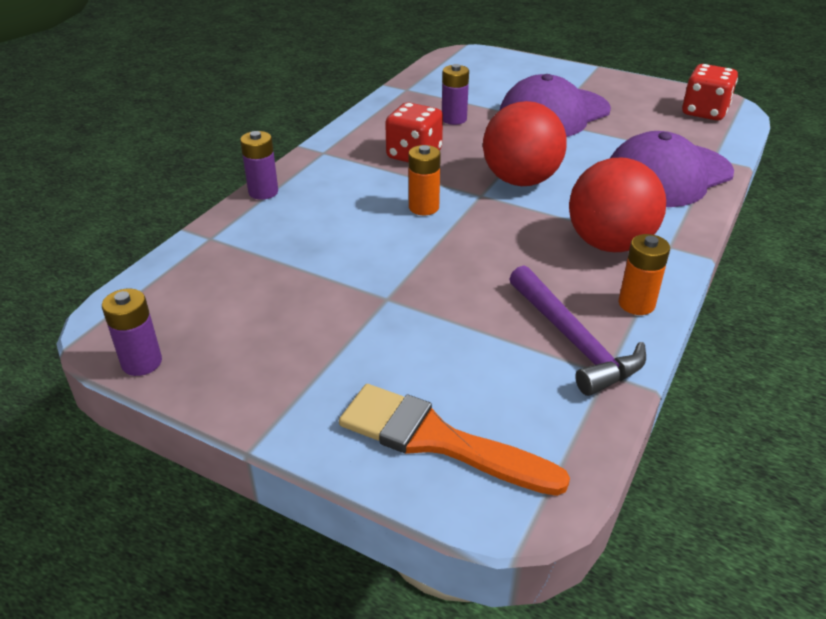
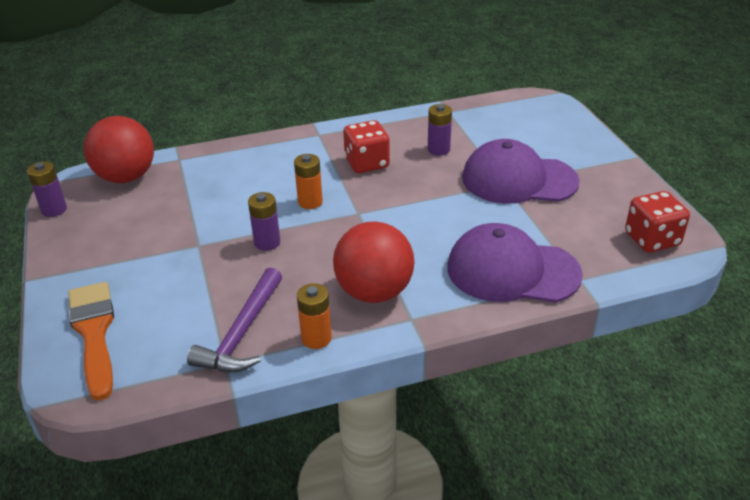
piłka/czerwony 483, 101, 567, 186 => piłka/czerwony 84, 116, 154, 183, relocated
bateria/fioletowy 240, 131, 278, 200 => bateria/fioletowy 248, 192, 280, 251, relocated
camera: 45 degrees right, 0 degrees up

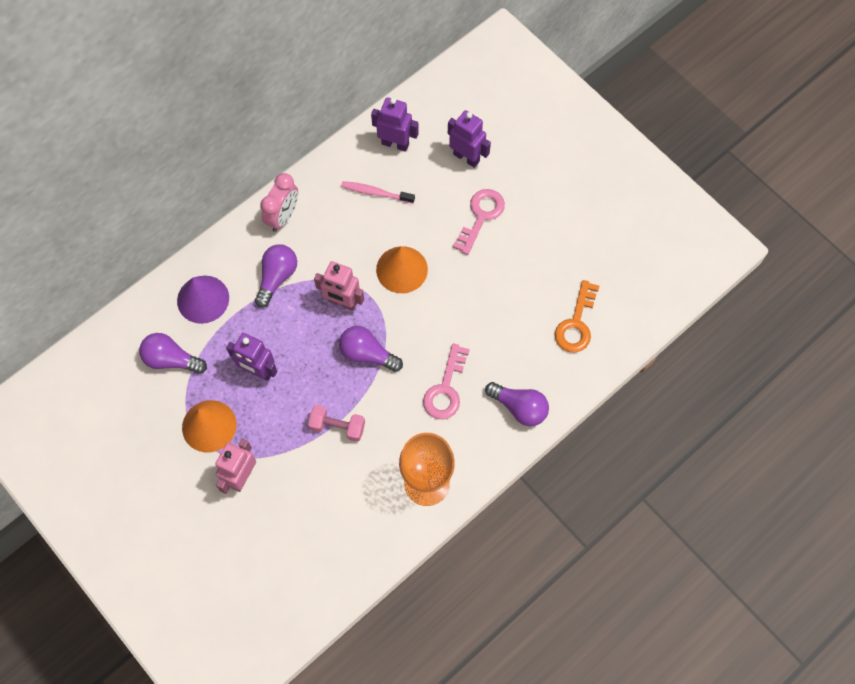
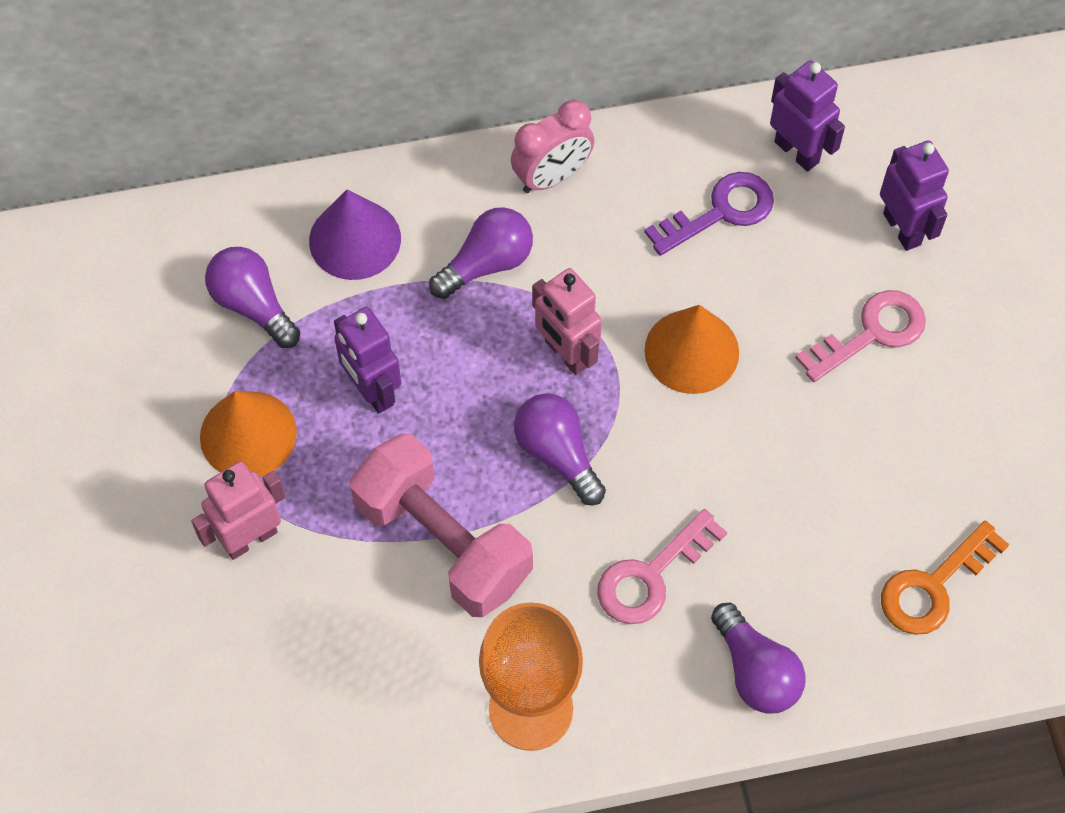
szczoteczka do zębów/różowy 341, 181, 415, 204 => klucz/fioletowy 644, 172, 774, 256
hantel/różowy 308, 405, 365, 442 => hantel/różowy 350, 434, 533, 617, x1.92
camera: 30 degrees right, 5 degrees down

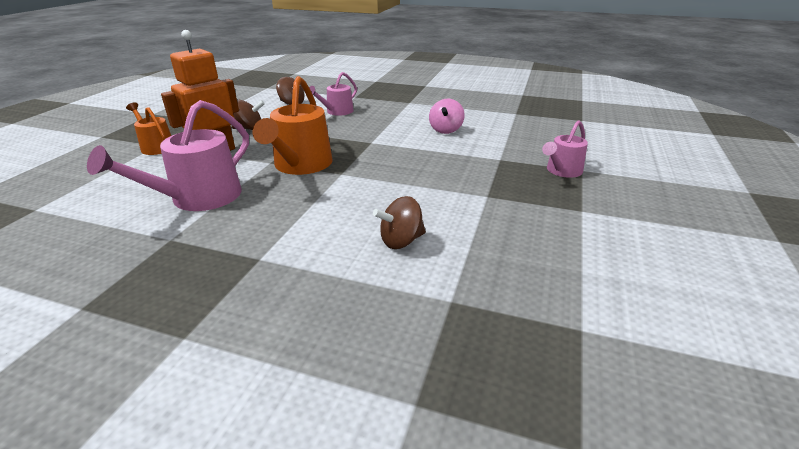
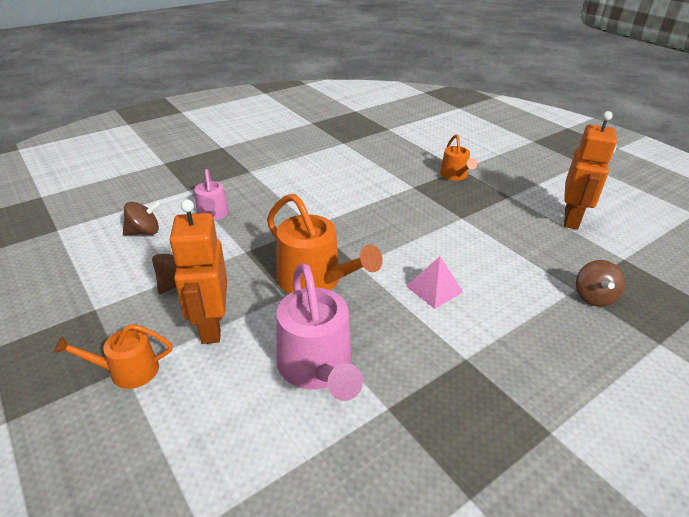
bączek/różowy 429, 99, 465, 134 => nothing
konewka/różowy 542, 120, 588, 178 => konewka/pomarańczowy 440, 135, 477, 180
bączek/brązowy 373, 196, 426, 249 => bączek/brązowy 576, 260, 625, 307, relocated
nothing => robot/pomarańczowy 564, 111, 617, 230
nothing => piramida/różowy 406, 256, 463, 309
camera: 55 degrees left, 5 degrees up

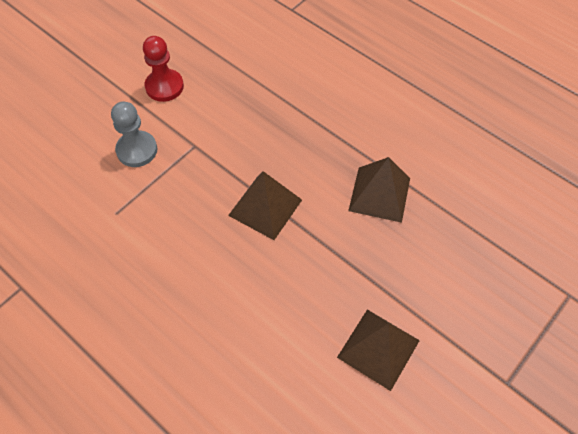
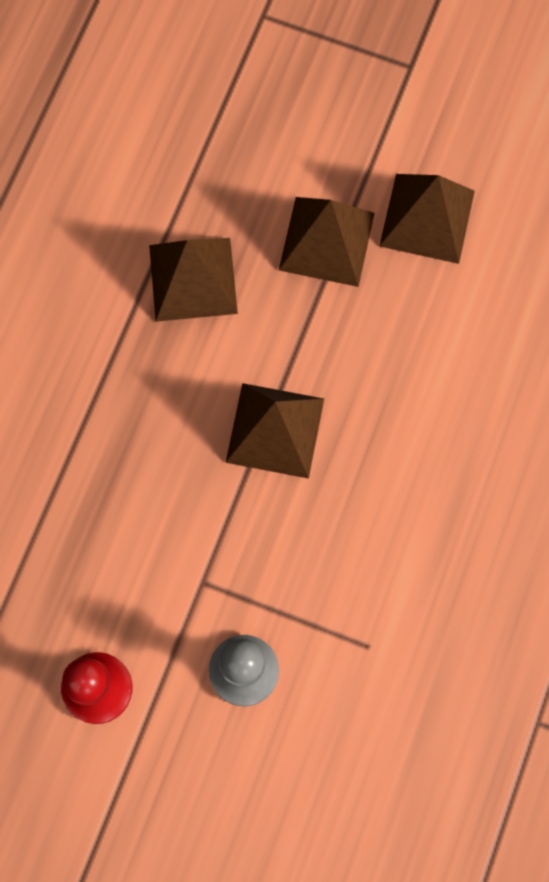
nothing => piramida/brązowy 279, 197, 375, 287
camera: 110 degrees left, 15 degrees up

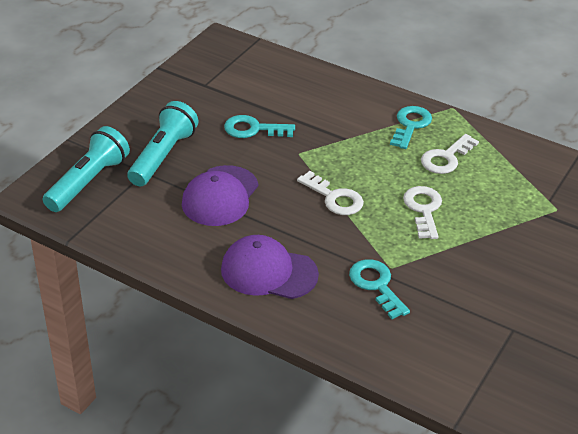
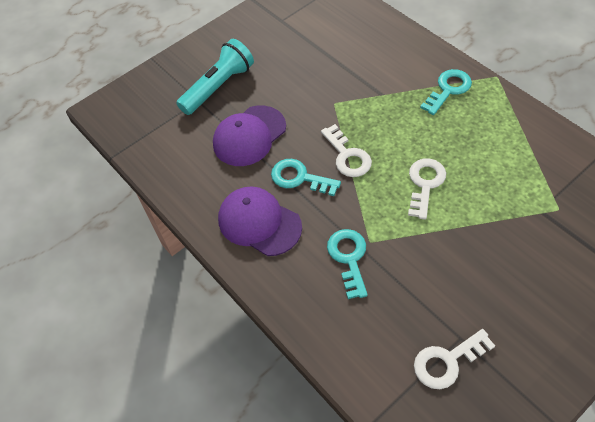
klucz/turkusowy 224, 115, 295, 138 => klucz/turkusowy 271, 159, 341, 196, relocated
latarka/turkusowy 43, 126, 130, 212 => nothing
klucz/biały 421, 134, 479, 174 => klucz/biały 414, 329, 495, 389, relocated
camera: 25 degrees right, 15 degrees up

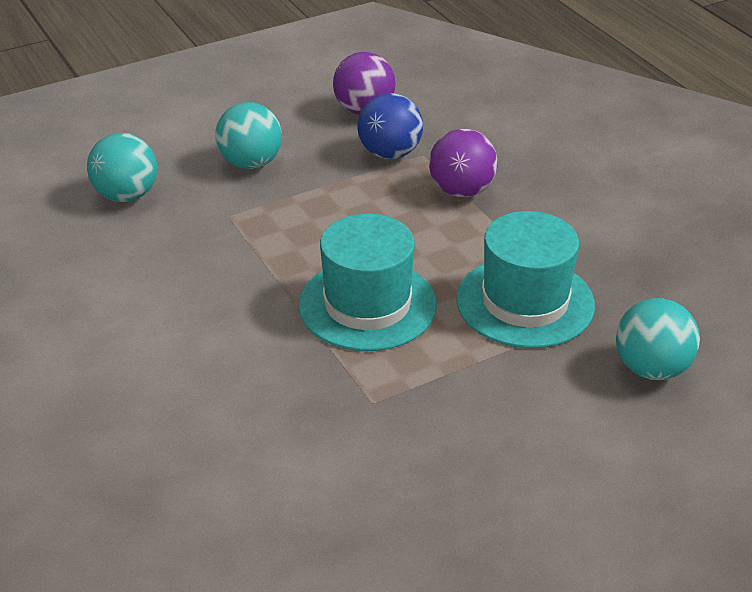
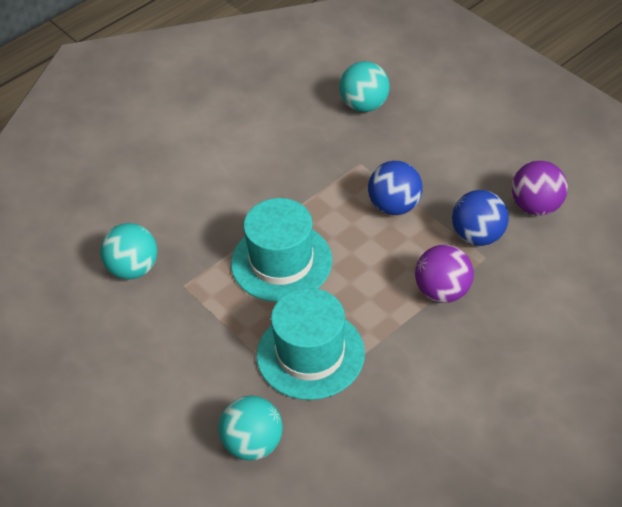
piłka/turkusowy 215, 102, 282, 169 => piłka/turkusowy 100, 223, 157, 279, relocated
nothing => piłka/niebieski 368, 161, 423, 215
camera: 80 degrees right, 10 degrees up

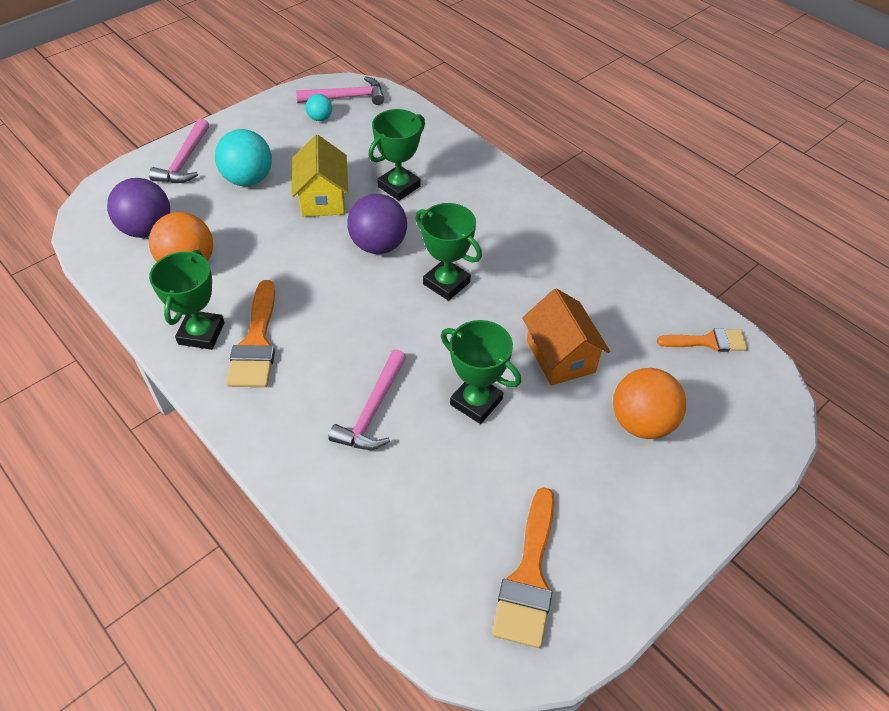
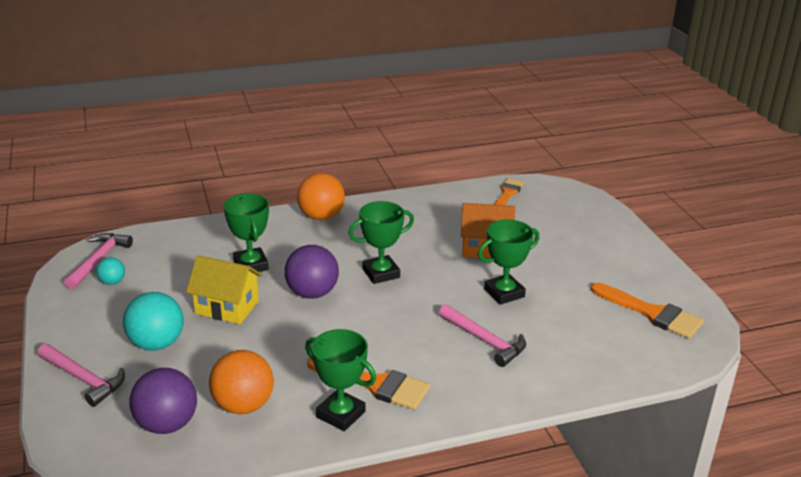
piłka/pomarańczowy 613, 368, 686, 439 => piłka/pomarańczowy 297, 173, 345, 220, relocated
camera: 65 degrees left, 20 degrees down

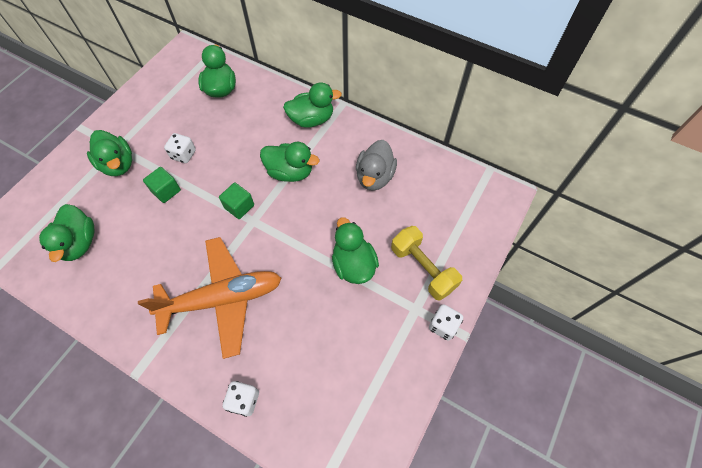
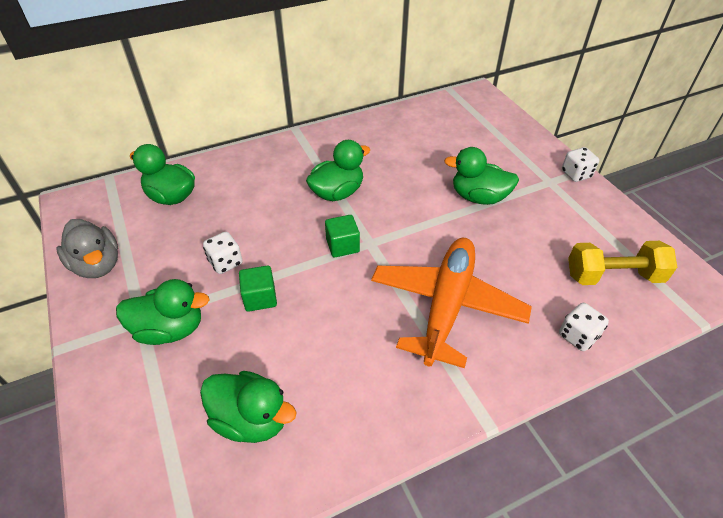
kaczka/zielony 283, 83, 342, 128 => nothing
kaczka/szary 356, 140, 397, 191 => kaczka/szary 57, 219, 118, 278, relocated
hantel/żółty 391, 226, 462, 301 => hantel/żółty 568, 241, 677, 285, relocated
camera: 55 degrees left, 15 degrees down

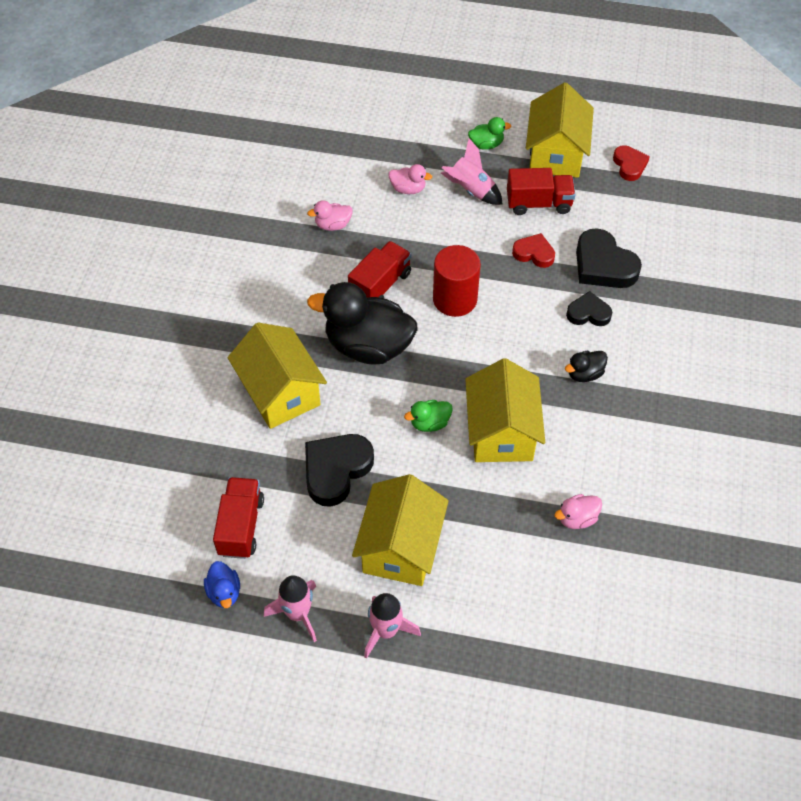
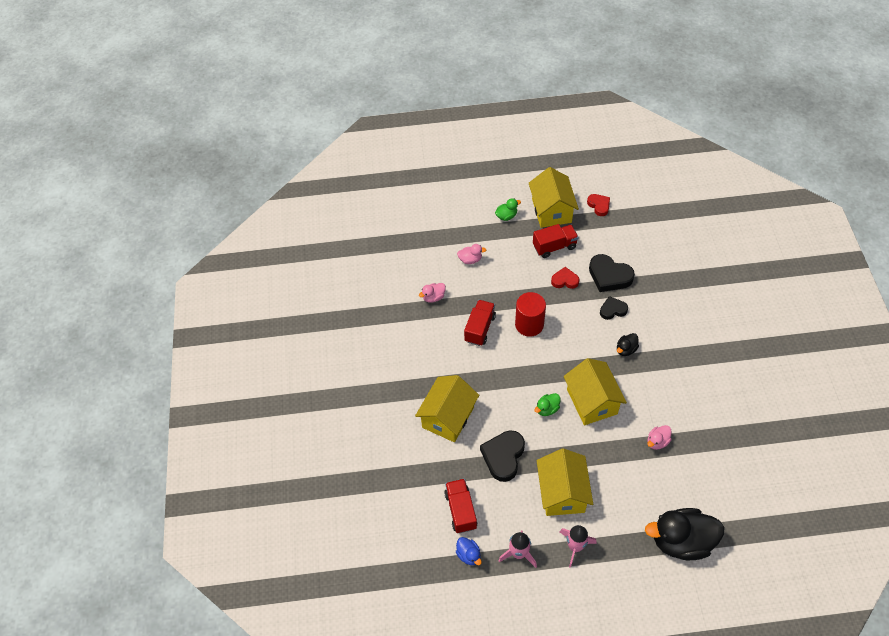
rakieta/różowy 441, 138, 503, 205 => nothing
kaczka/czarny 307, 282, 418, 364 => kaczka/czarny 645, 508, 725, 560, relocated
domek/żółty 228, 323, 327, 429 => domek/żółty 415, 375, 479, 442, 75 degrees clockwise
camera: 15 degrees left, 0 degrees up

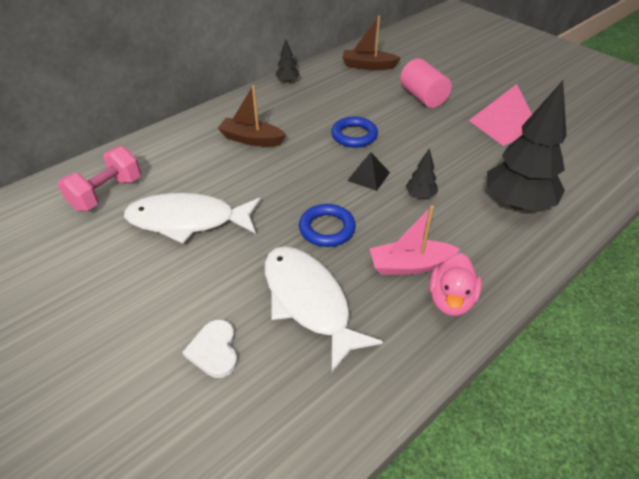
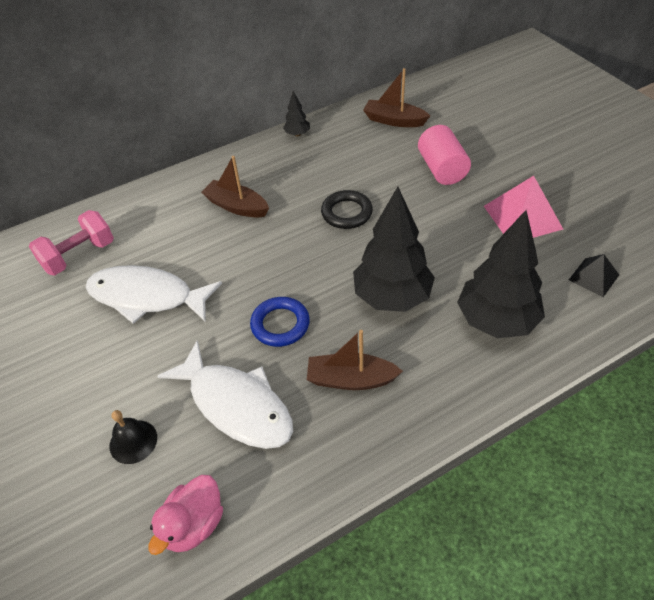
pierścień/niebieski 331, 117, 378, 148 => pierścień/czarny 321, 190, 373, 229
drzewko/czarny 406, 148, 438, 198 => drzewko/czarny 353, 187, 435, 312, x2.29
piramida/czarny 347, 152, 390, 191 => piramida/czarny 569, 254, 619, 297, relocated
łódka/różowy 369, 205, 460, 275 => łódka/brązowy 307, 330, 403, 390
ryba/biały 264, 246, 383, 372 => ryba/biały 157, 341, 293, 449, 150 degrees clockwise
kaczka/różowy 429, 253, 482, 316 => kaczka/różowy 148, 475, 223, 555, relocated
serce/biały 182, 319, 238, 378 => dzwonek/czarny 110, 410, 157, 464
camera: 15 degrees right, 5 degrees up

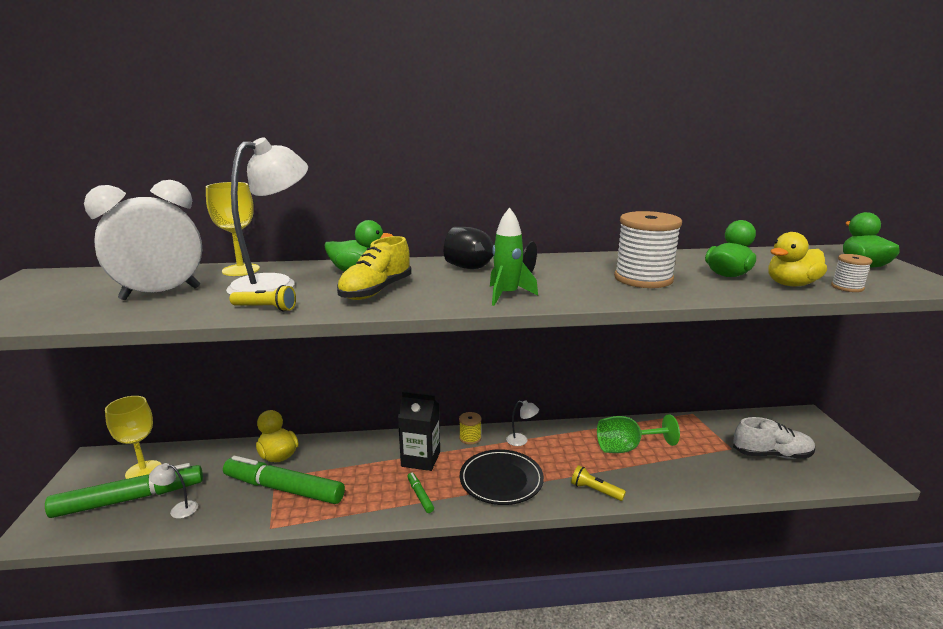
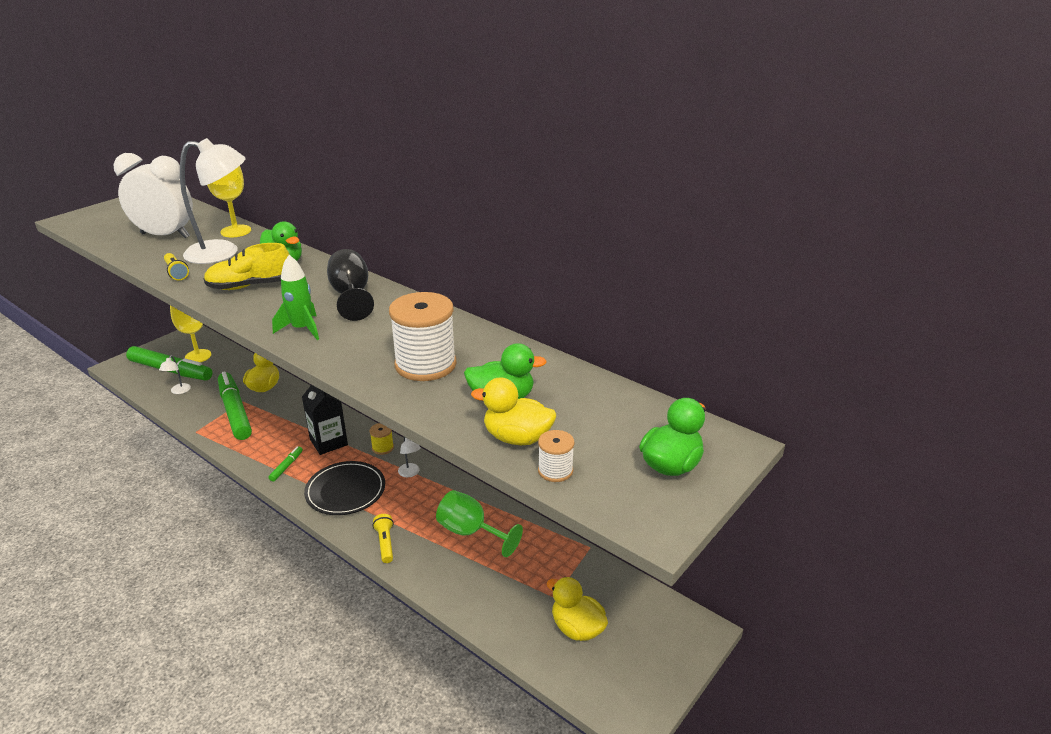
but/biały 733, 417, 815, 459 => kaczka/żółty 547, 577, 608, 641
lampka/biały 149, 463, 198, 519 => lampka/biały 159, 355, 191, 394, 135 degrees counterclockwise
camera: 45 degrees right, 10 degrees up

